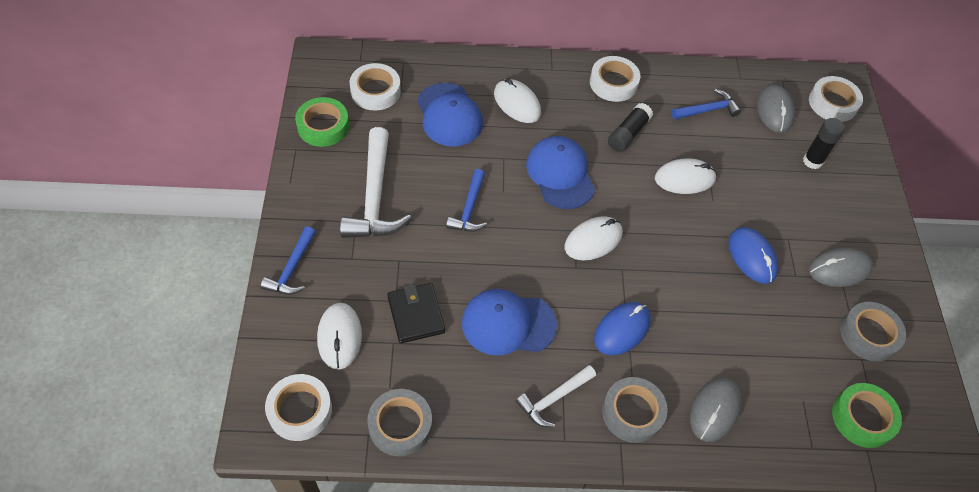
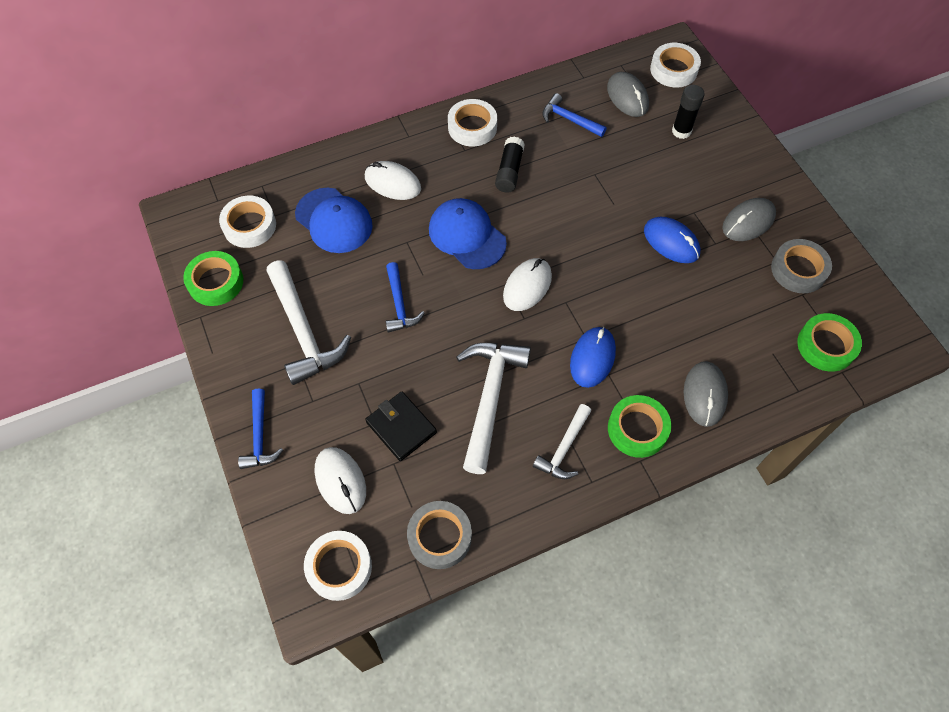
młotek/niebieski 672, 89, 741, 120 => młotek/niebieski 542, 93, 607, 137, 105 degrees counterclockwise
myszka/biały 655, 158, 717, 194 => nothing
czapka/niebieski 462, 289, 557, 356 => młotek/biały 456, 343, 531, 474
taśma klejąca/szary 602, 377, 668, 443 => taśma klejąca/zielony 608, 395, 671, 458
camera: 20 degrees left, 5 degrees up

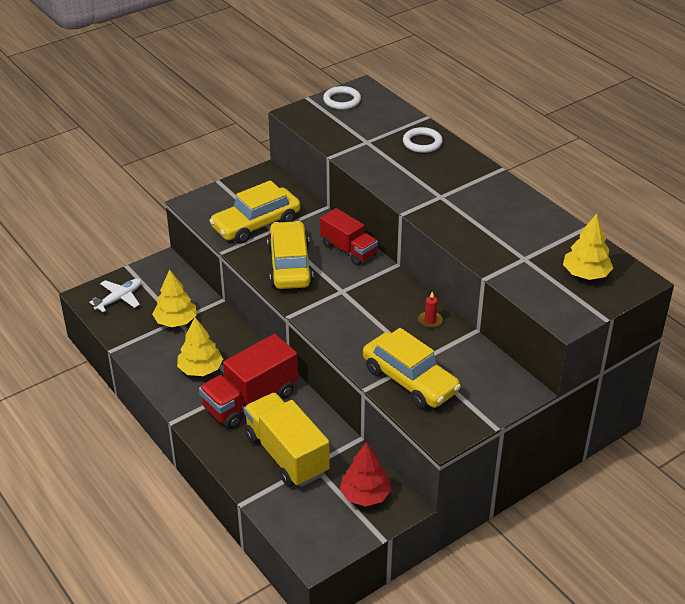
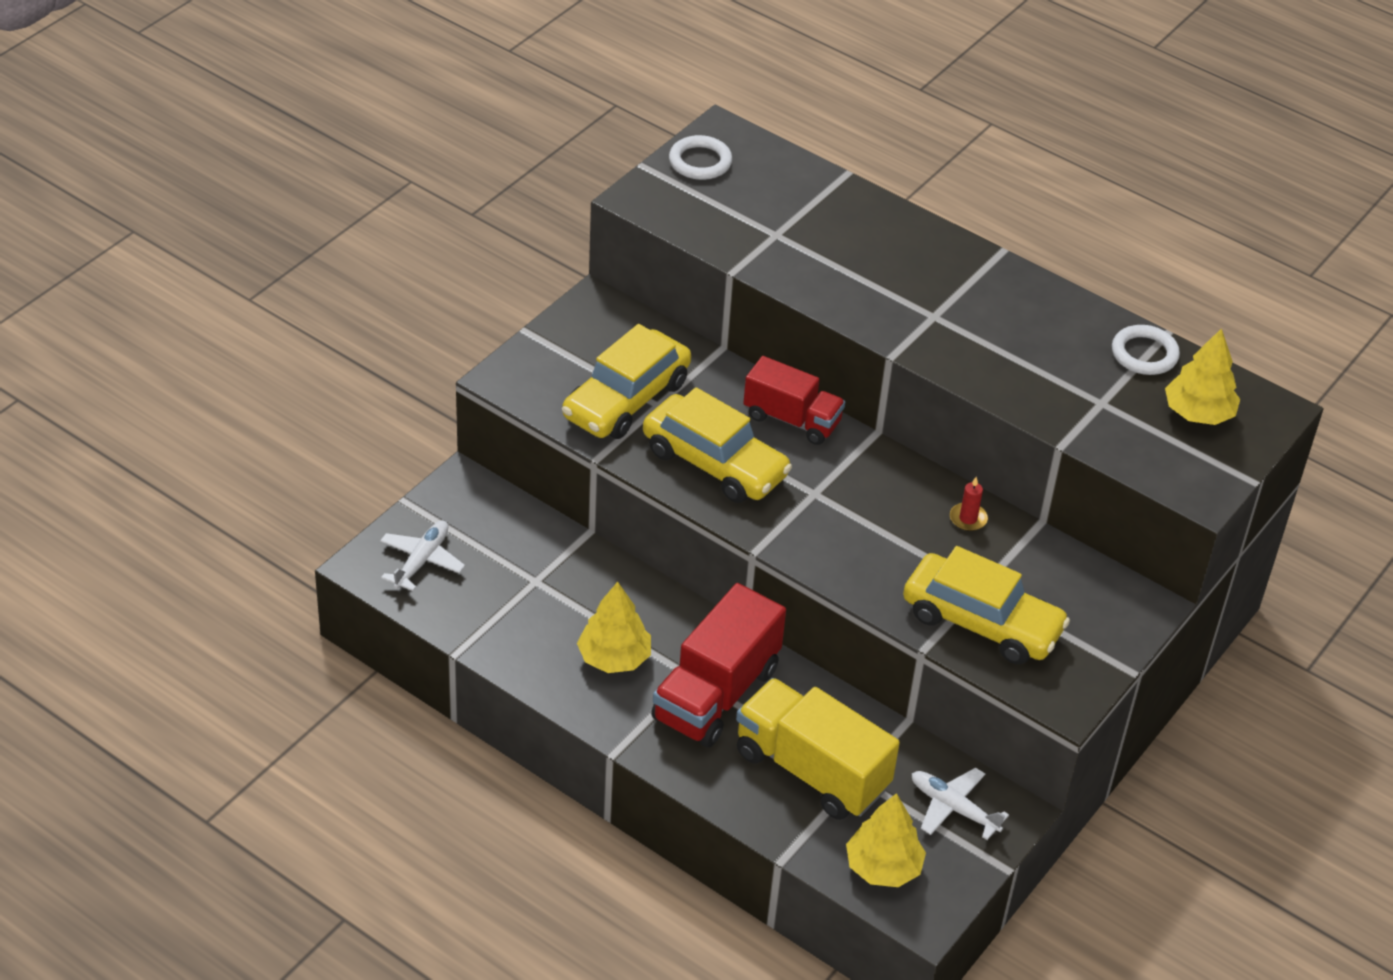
pierścień/biały 403, 127, 443, 153 => pierścień/biały 1112, 325, 1180, 375, relocated
samochód/żółty 267, 221, 314, 289 => samochód/żółty 643, 387, 792, 503, 150 degrees clockwise
drzewko/żółty 152, 269, 196, 327 => drzewko/żółty 846, 793, 926, 887, relocated
drzewko/czerwony 340, 442, 391, 507 => samolot/biały 912, 767, 1009, 840
camera: 20 degrees left, 5 degrees up

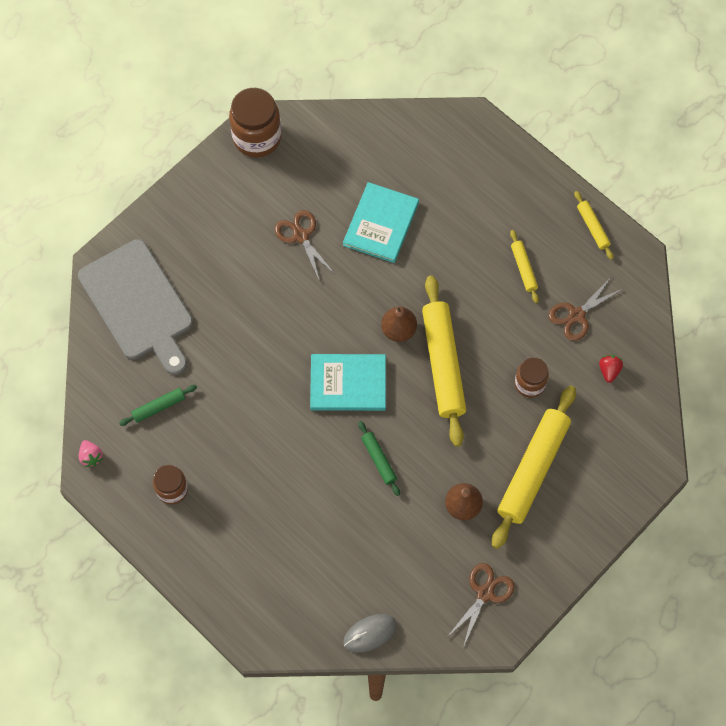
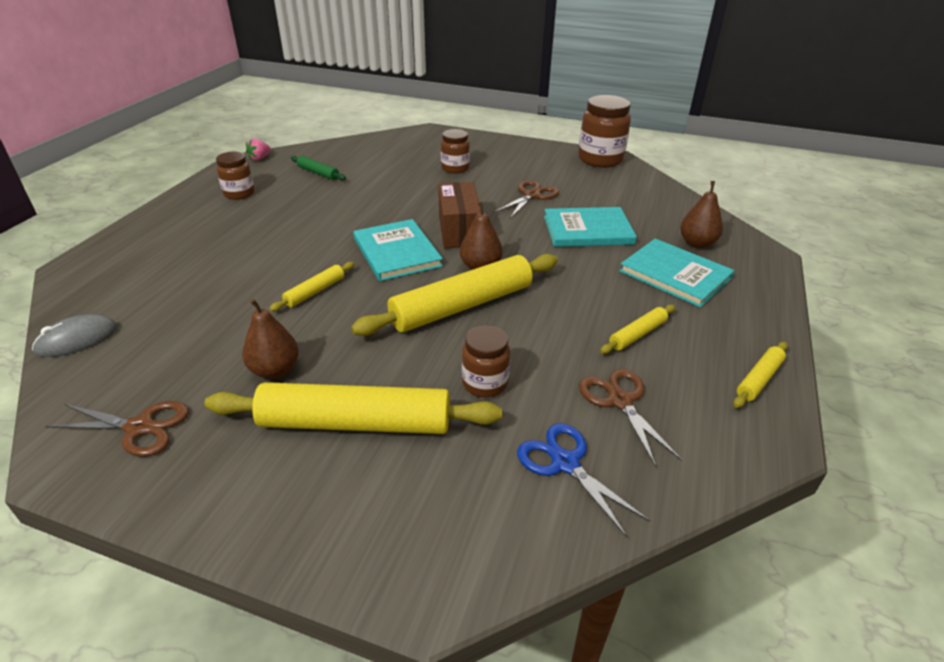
deska do krojenia/szary 78, 239, 193, 375 => nothing
nożyczki/brązowy 548, 276, 624, 341 => nożyczki/brązowy 579, 369, 682, 467, 45 degrees clockwise
truskawka/czerwony 599, 355, 623, 383 => nożyczki/niebieski 517, 423, 650, 537
wałek do ciasta/zielony 358, 421, 400, 496 => wałek do ciasta/żółty 269, 262, 354, 312
myszka/szary 343, 614, 397, 653 => myszka/szary 32, 314, 117, 357, 75 degrees counterclockwise
nothing => słoik/brązowy 441, 129, 470, 174
nothing => gruszka/brązowy 680, 181, 723, 248
nothing => pudełko/brązowy 438, 182, 480, 248
nothing => książka/turkusowy 620, 239, 734, 308
camera: 65 degrees right, 30 degrees down

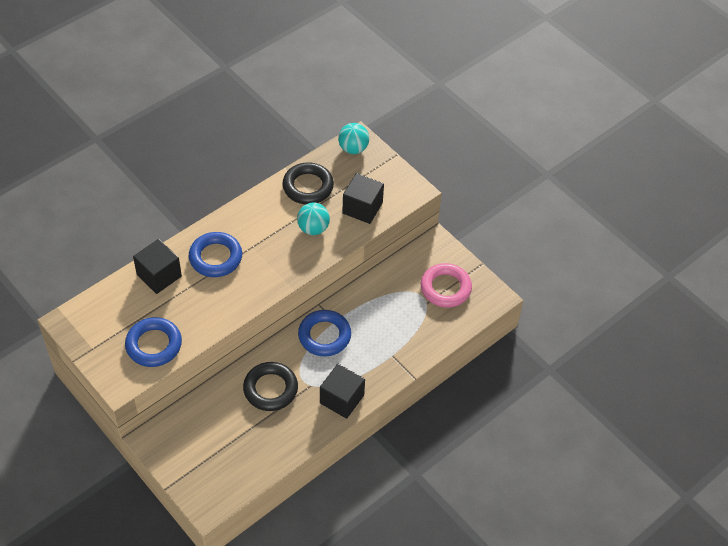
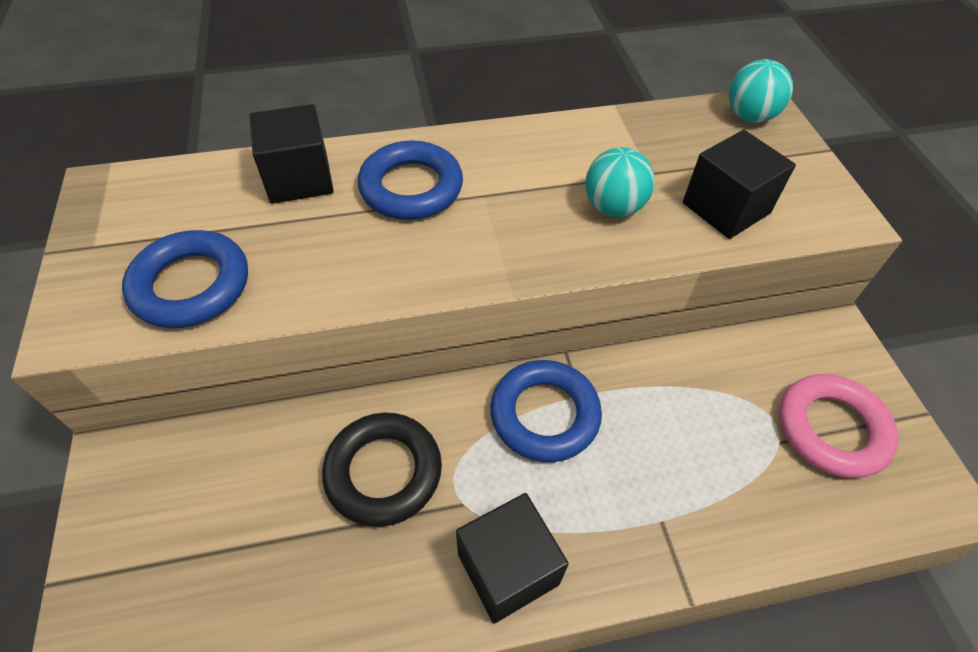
pierścień/czarny 282, 162, 334, 204 => nothing
camera: 30 degrees right, 0 degrees up

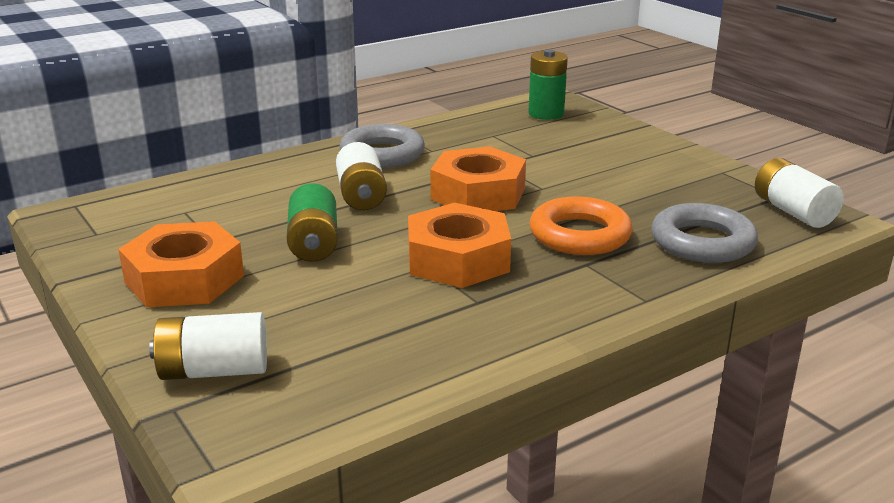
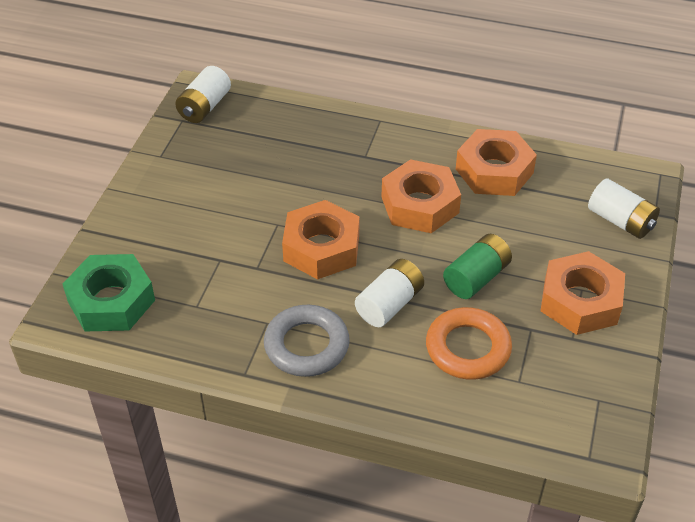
bateria/zielony 528, 49, 568, 120 => nakrętka/zielony 63, 254, 155, 331
pierścień/pomarańczowy 530, 196, 633, 255 => pierścień/pomarańczowy 426, 307, 512, 380, relocated
pierścień/szary 651, 203, 758, 263 => nothing
nothing => nakrętka/pomarańczowy 456, 129, 537, 196
camera: 130 degrees left, 20 degrees up

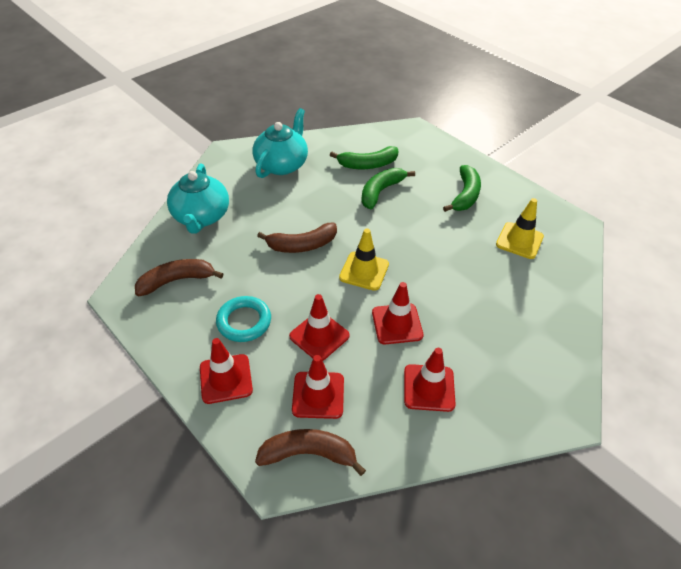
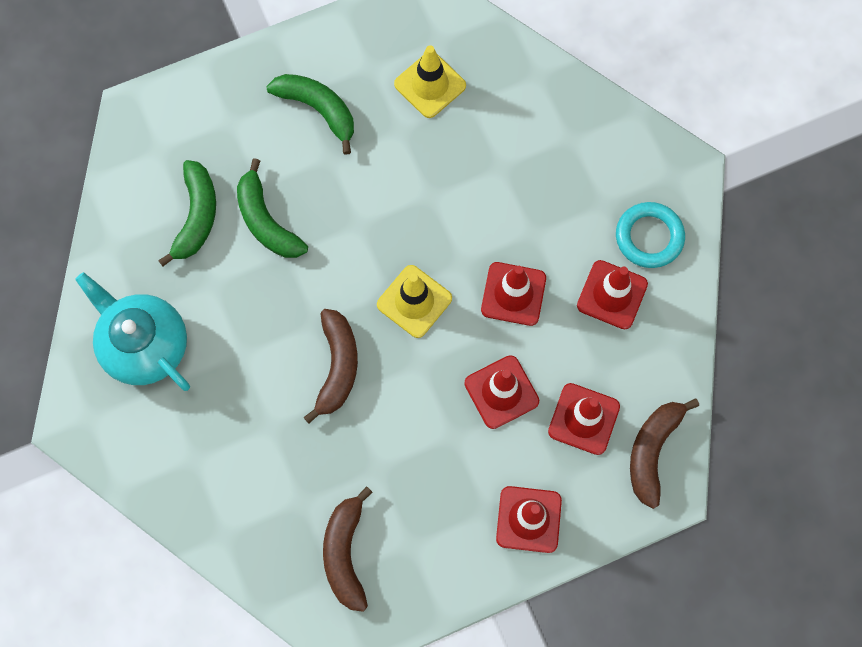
imbryk/turkusowy 167, 164, 229, 234 => nothing
pierścień/turkusowy 216, 296, 271, 342 => pierścień/turkusowy 616, 202, 685, 268, relocated
camera: 70 degrees left, 25 degrees up

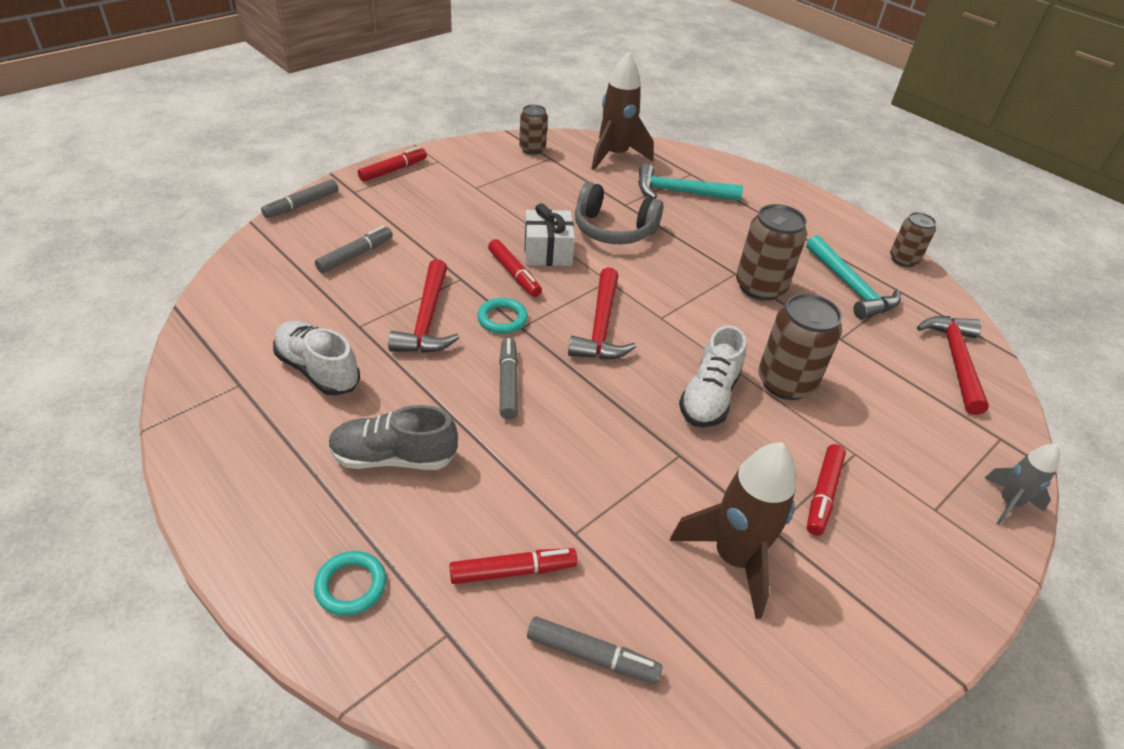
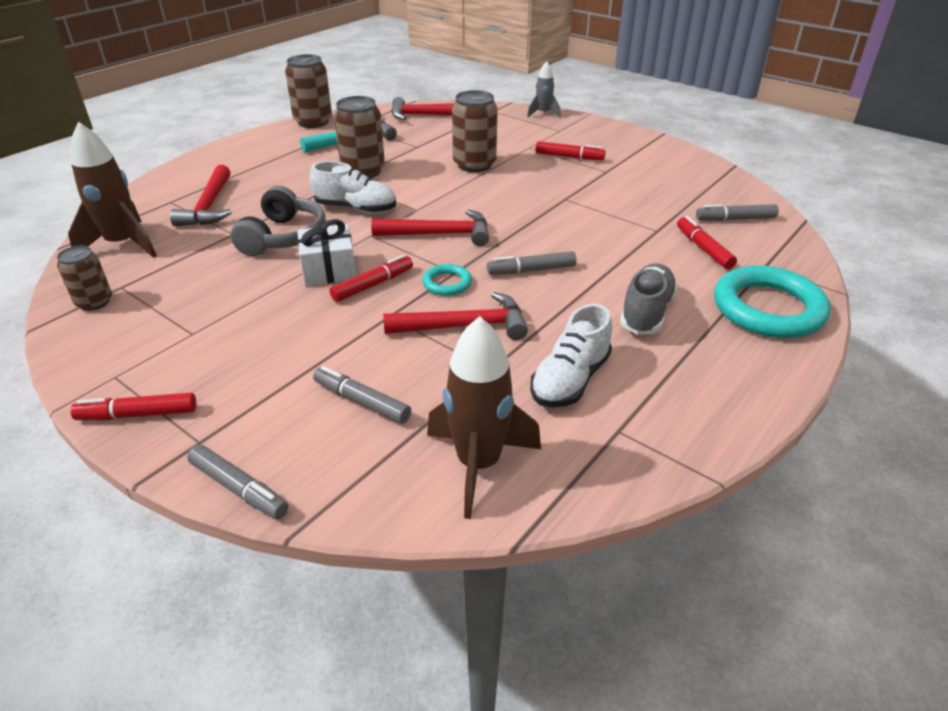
flamaster/czerwony 358, 147, 427, 182 => flamaster/czerwony 70, 392, 196, 420, 45 degrees counterclockwise
młotek/turkusowy 638, 164, 743, 201 => młotek/czerwony 170, 165, 232, 226
puszka/brązowy 890, 212, 936, 267 => puszka/brązowy 285, 54, 332, 128, x1.62
but/biały 679, 325, 746, 427 => but/biały 309, 161, 396, 213, relocated
but/szary 328, 405, 458, 470 => but/szary 620, 263, 678, 335, 150 degrees counterclockwise
rakieta/brązowy 670, 442, 796, 619 => rakieta/brązowy 427, 316, 541, 519, relocated
pierścień/turkusowy 314, 551, 386, 616 => pierścień/turkusowy 714, 265, 830, 338, x2.10
flamaster/szary 527, 616, 662, 684 => flamaster/szary 696, 204, 779, 221, 105 degrees counterclockwise
camera: 95 degrees left, 5 degrees down

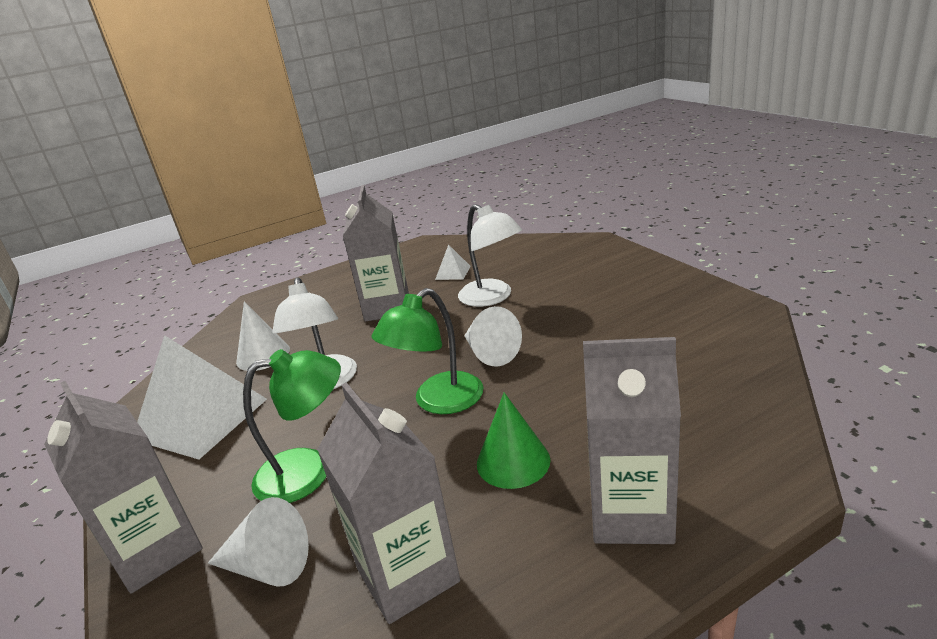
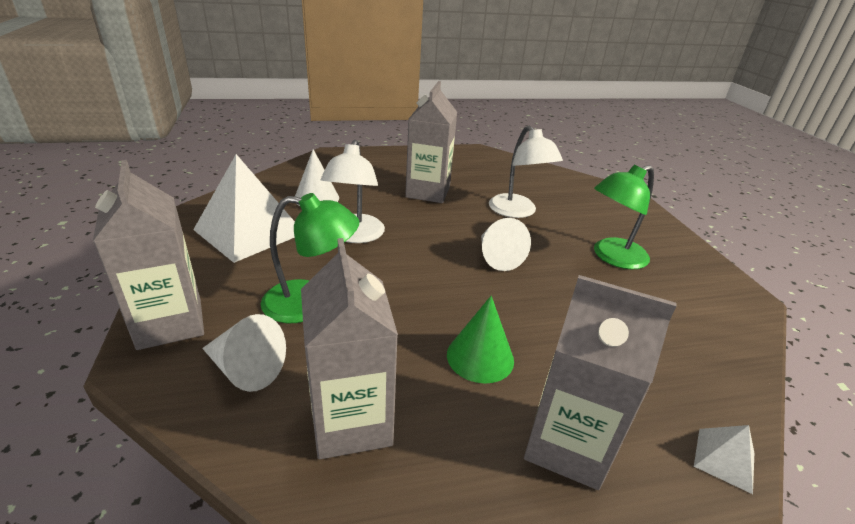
piramida/biały 435, 244, 471, 280 => piramida/biały 694, 425, 754, 494, relocated
lampka/zielony 371, 288, 483, 414 => lampka/zielony 594, 165, 654, 269, relocated
camera: 10 degrees right, 5 degrees up

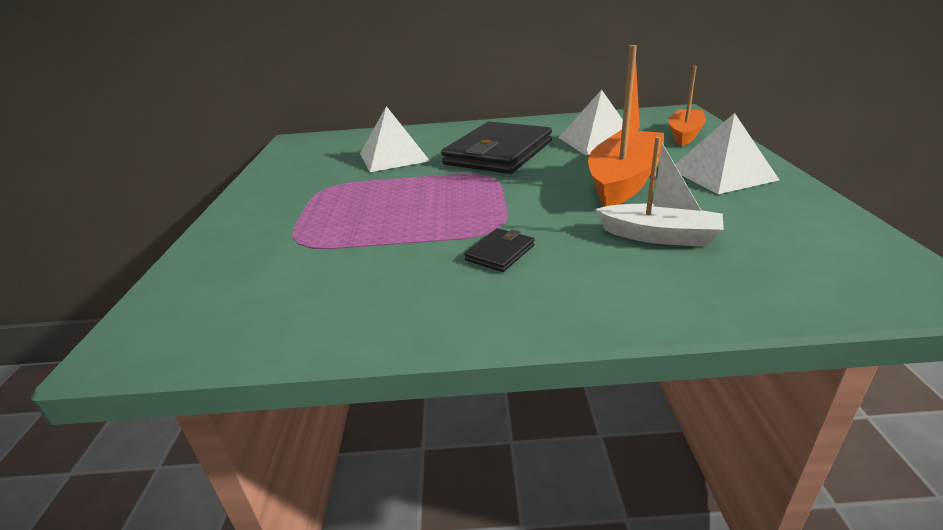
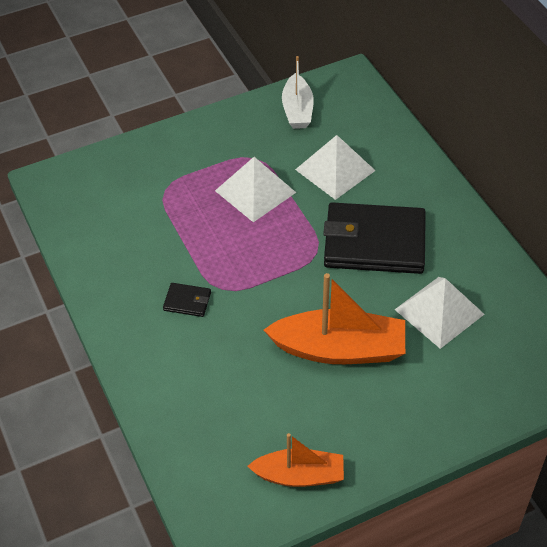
łódka/pomarańczowy 668, 66, 706, 146 => łódka/pomarańczowy 247, 433, 344, 487, relocated
piramida/biały 675, 113, 779, 194 => piramida/biały 215, 157, 296, 222, relocated
łódka/biały 595, 137, 724, 247 => łódka/biały 282, 56, 314, 129, relocated
camera: 65 degrees right, 20 degrees up

